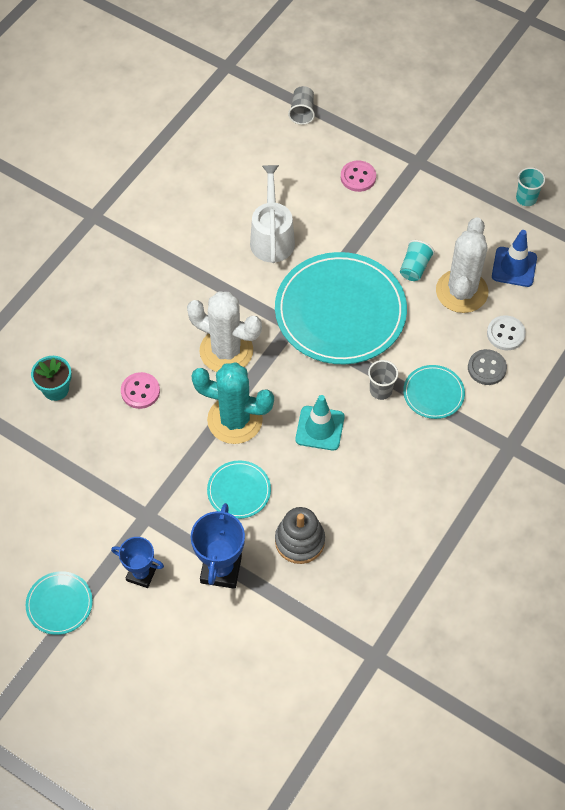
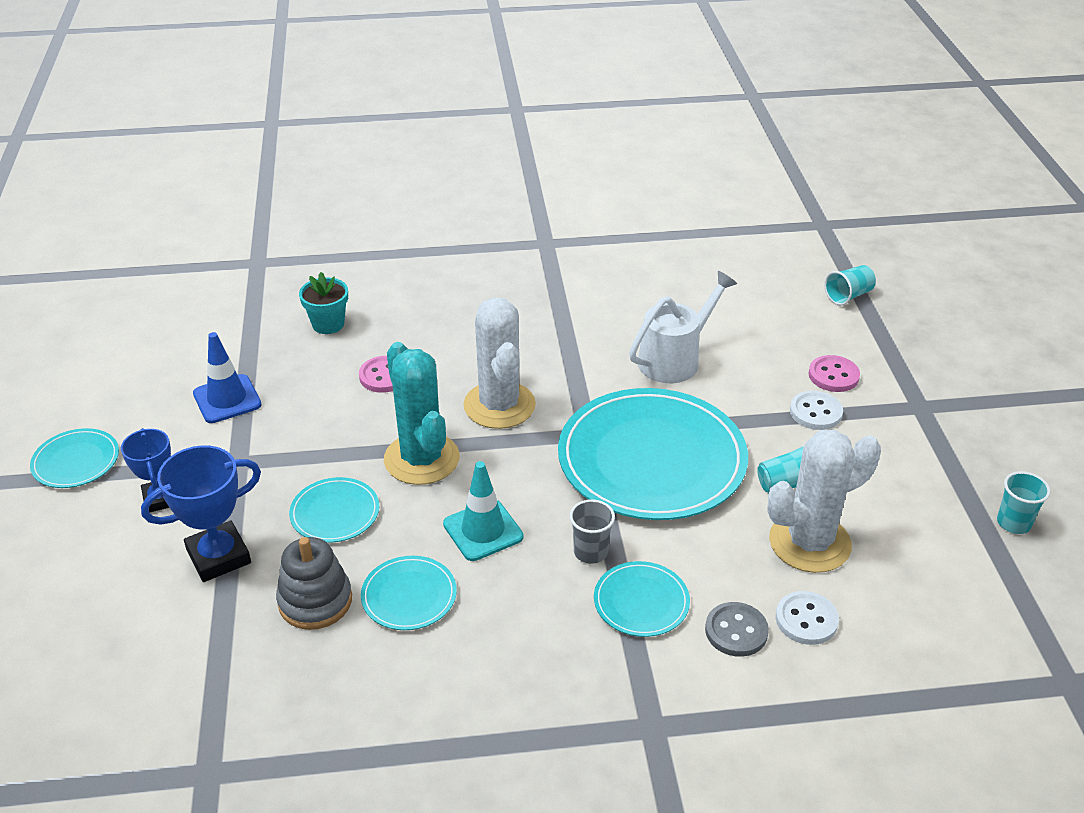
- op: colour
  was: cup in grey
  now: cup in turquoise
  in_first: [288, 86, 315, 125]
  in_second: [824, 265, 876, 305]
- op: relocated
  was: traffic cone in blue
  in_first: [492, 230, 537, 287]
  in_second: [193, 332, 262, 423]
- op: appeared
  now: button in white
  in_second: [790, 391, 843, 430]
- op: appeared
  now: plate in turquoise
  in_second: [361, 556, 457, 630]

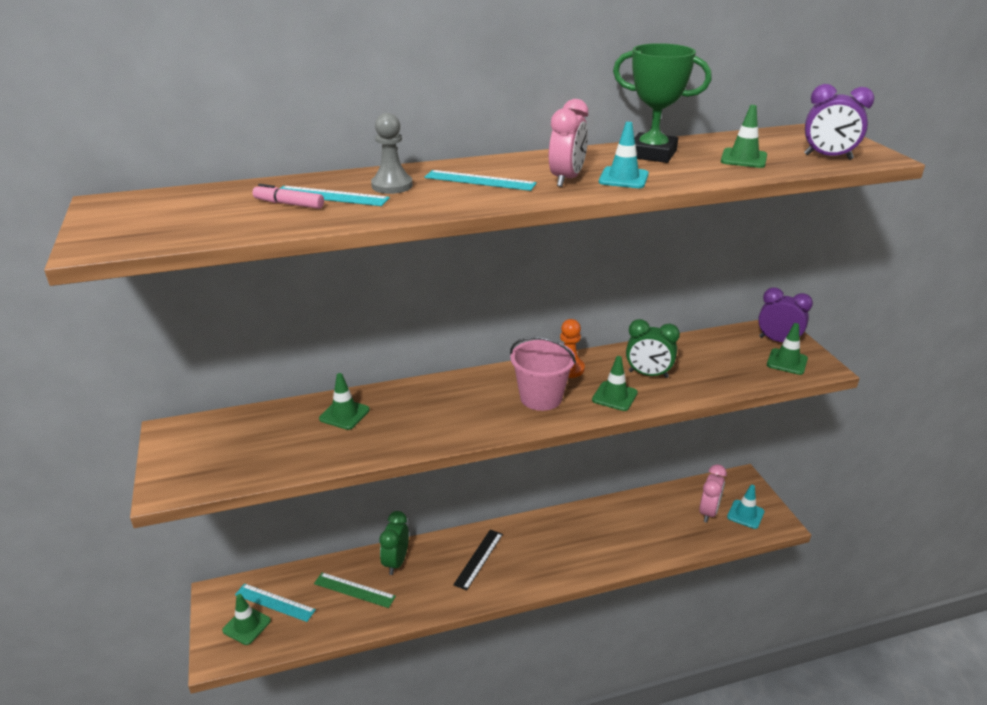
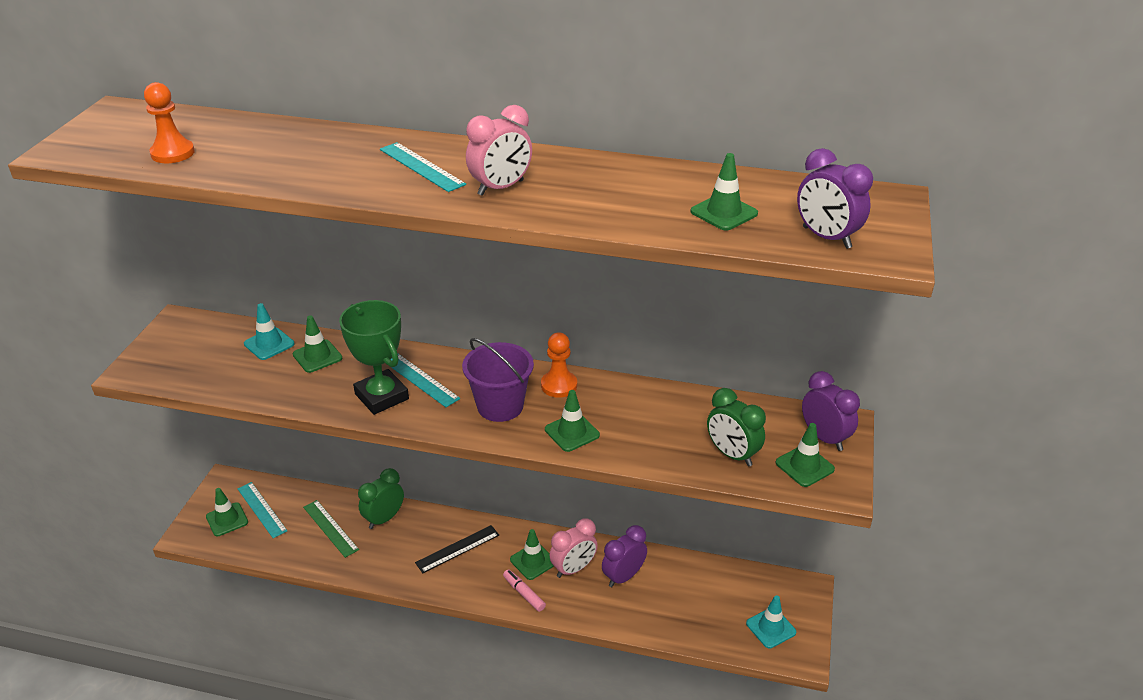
- op: relocated
  was: trophy in green
  in_first: [613, 43, 712, 163]
  in_second: [339, 300, 409, 415]
- op: missing
  was: pawn in grey
  in_first: [371, 113, 413, 194]
- op: relocated
  was: traffic cone in turquoise
  in_first: [599, 122, 649, 188]
  in_second: [244, 303, 294, 360]
- op: relocated
  was: marker in pink
  in_first: [253, 184, 324, 209]
  in_second: [503, 569, 546, 612]
- op: relocated
  was: ruler in turquoise
  in_first: [280, 186, 390, 206]
  in_second: [390, 354, 460, 407]
- op: relocated
  was: clock in green
  in_first: [626, 319, 680, 378]
  in_second: [707, 388, 766, 467]
- op: colour
  was: bucket in pink
  now: bucket in purple
  in_first: [510, 336, 576, 411]
  in_second: [462, 338, 534, 422]
- op: relocated
  was: clock in pink
  in_first: [699, 464, 727, 523]
  in_second: [549, 518, 598, 578]
- op: appeared
  now: pawn in orange
  in_second: [144, 82, 195, 163]
- op: appeared
  now: clock in purple
  in_second: [602, 525, 647, 587]
- op: appeared
  now: traffic cone in green
  in_second: [510, 529, 554, 580]

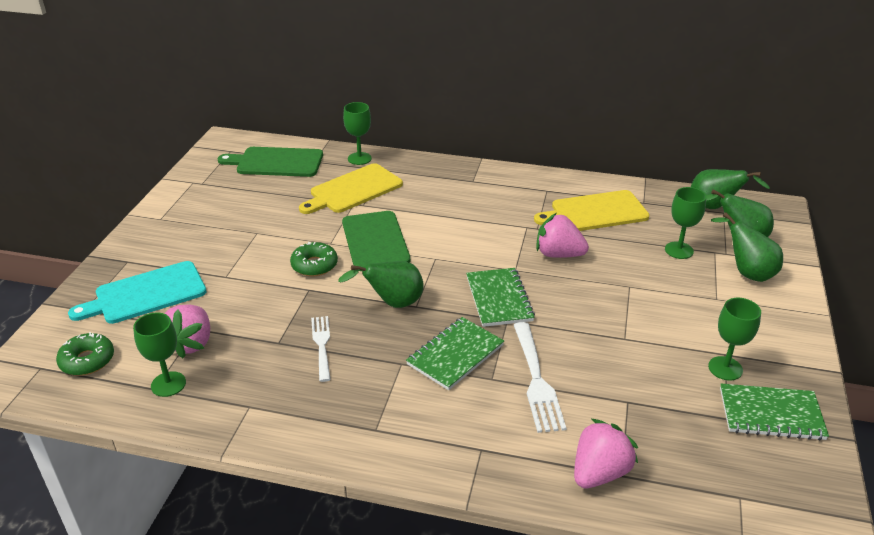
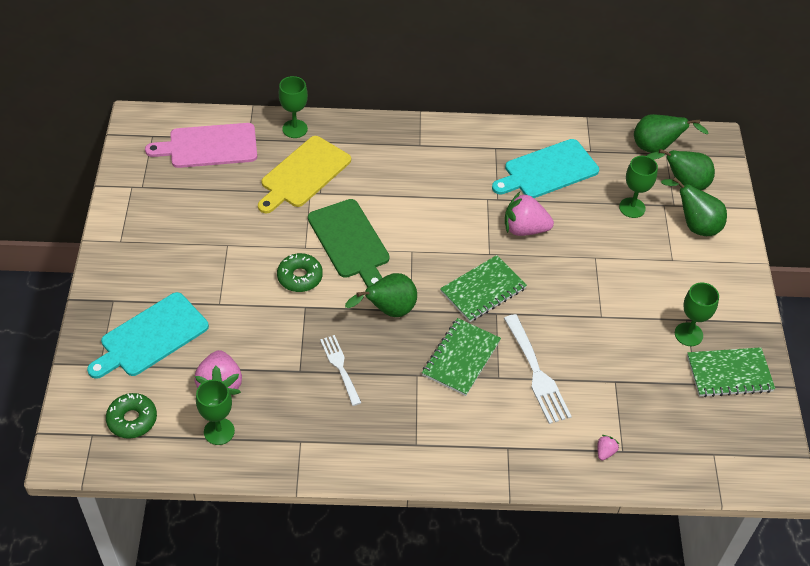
- op: colour
  was: cutting board in green
  now: cutting board in pink
  in_first: [218, 147, 323, 177]
  in_second: [145, 123, 257, 168]
- op: colour
  was: cutting board in yellow
  now: cutting board in turquoise
  in_first: [534, 190, 649, 231]
  in_second: [492, 139, 599, 198]
- op: spun
  was: notebook in green
  in_first: [466, 268, 535, 327]
  in_second: [440, 255, 527, 322]
  clockwise: 75
- op: size
  was: strawberry in pink
  in_first: [574, 419, 638, 488]
  in_second: [597, 435, 619, 460]
  ratio: 0.45

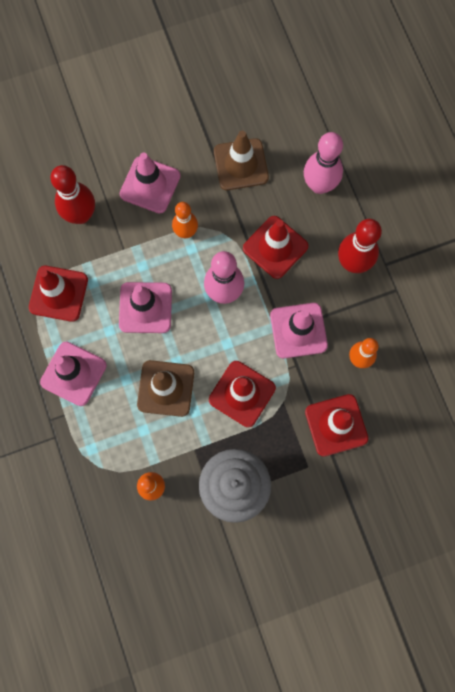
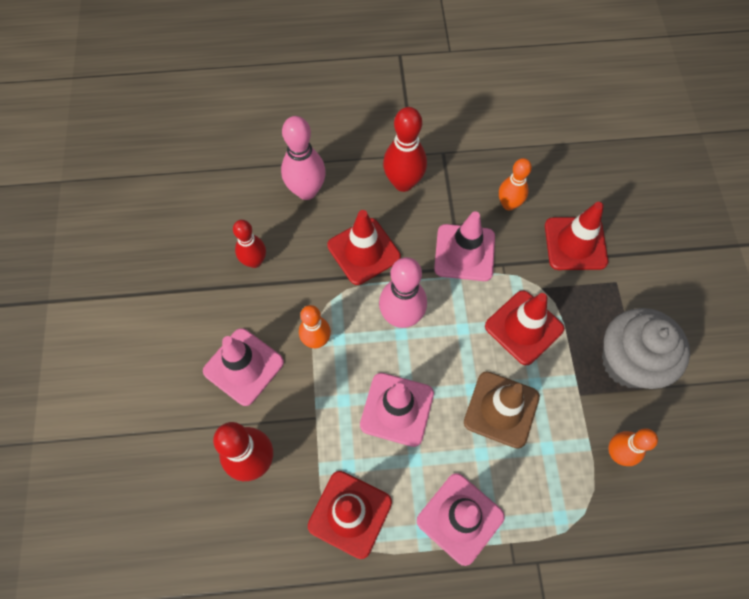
- op: exchanged
  was: traffic cone in brown
  now: bowling pin in red
  in_first: [214, 131, 269, 190]
  in_second: [233, 220, 266, 268]

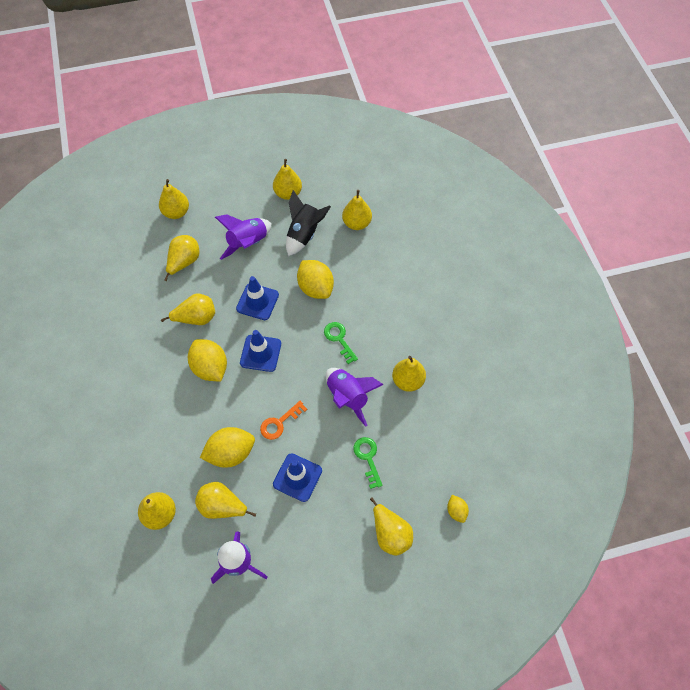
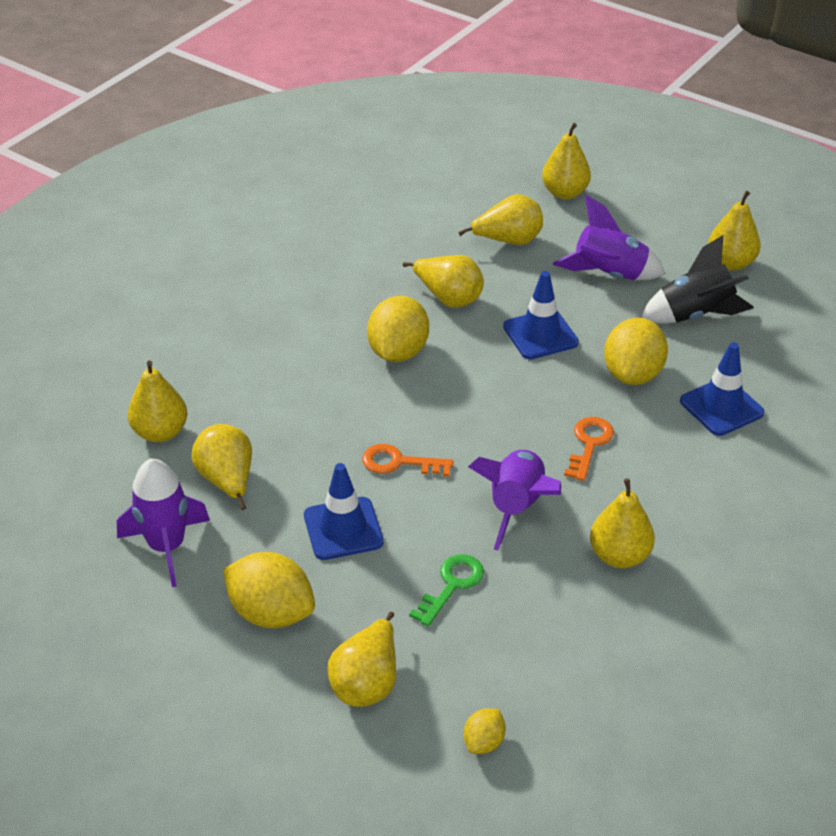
- op: missing
  was: pear in yellow
  in_first: [342, 190, 372, 230]
- op: colour
  was: key in green
  now: key in orange
  in_first: [324, 322, 358, 364]
  in_second: [564, 417, 614, 481]
- op: relocated
  was: traffic cone in blue
  in_first: [240, 330, 281, 372]
  in_second: [680, 342, 764, 436]
- op: relocated
  was: lemon in yellow
  in_first: [200, 427, 255, 468]
  in_second: [223, 552, 315, 628]

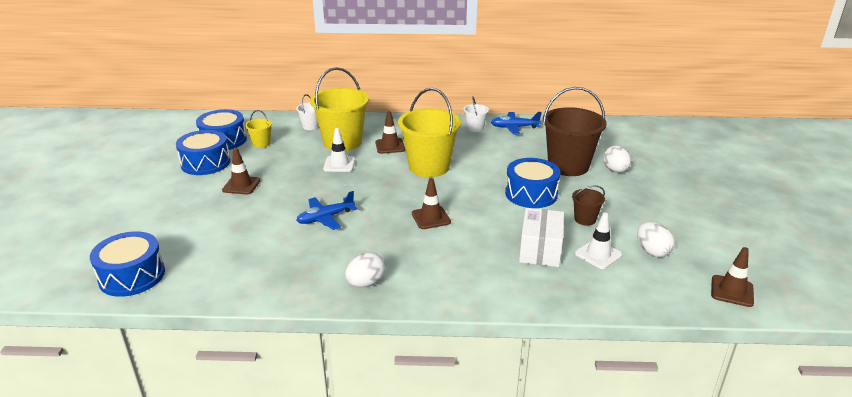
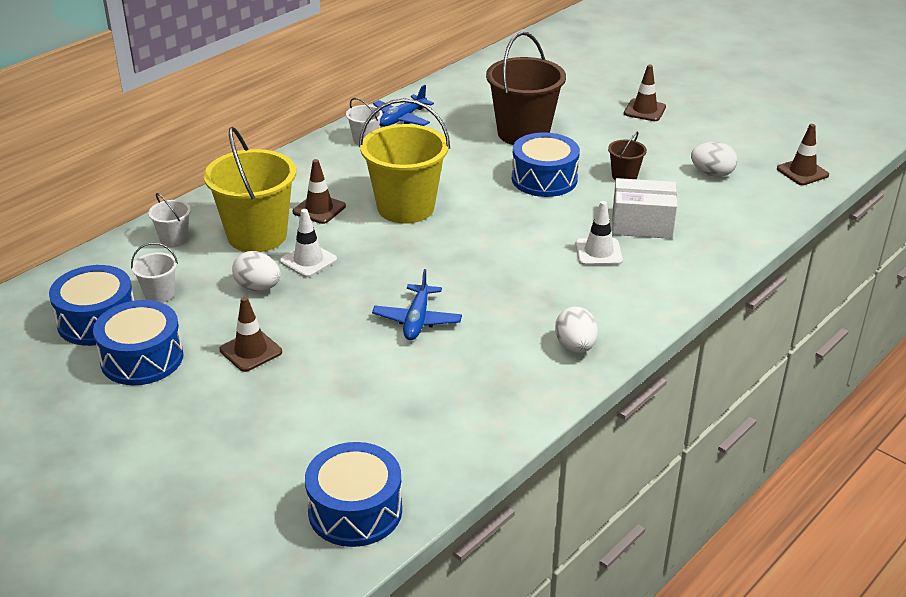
- op: colour
  was: bucket in yellow
  now: bucket in white
  in_first: [245, 110, 272, 148]
  in_second: [131, 242, 178, 303]
- op: relocated
  was: egg in white
  in_first: [603, 145, 631, 173]
  in_second: [232, 251, 281, 291]
- op: relocated
  was: traffic cone in brown
  in_first: [412, 178, 451, 229]
  in_second: [624, 64, 666, 121]
- op: spun
  was: box in white
  in_first: [519, 208, 564, 267]
  in_second: [612, 178, 677, 239]
  clockwise: -45
- op: relocated
  was: traffic cone in white
  in_first: [575, 213, 622, 269]
  in_second: [575, 201, 623, 265]

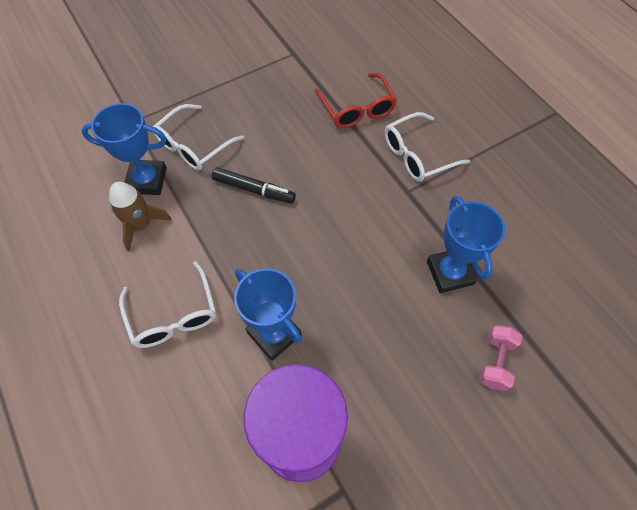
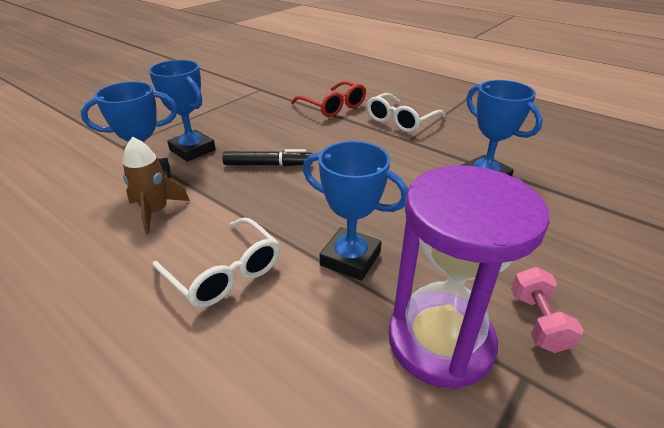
- op: exchanged
  was: glasses in white
  now: trophy in blue
  in_first: [153, 104, 244, 170]
  in_second: [149, 60, 216, 162]
- op: relocated
  was: dumbbell in pink
  in_first: [479, 325, 522, 391]
  in_second: [511, 267, 584, 353]

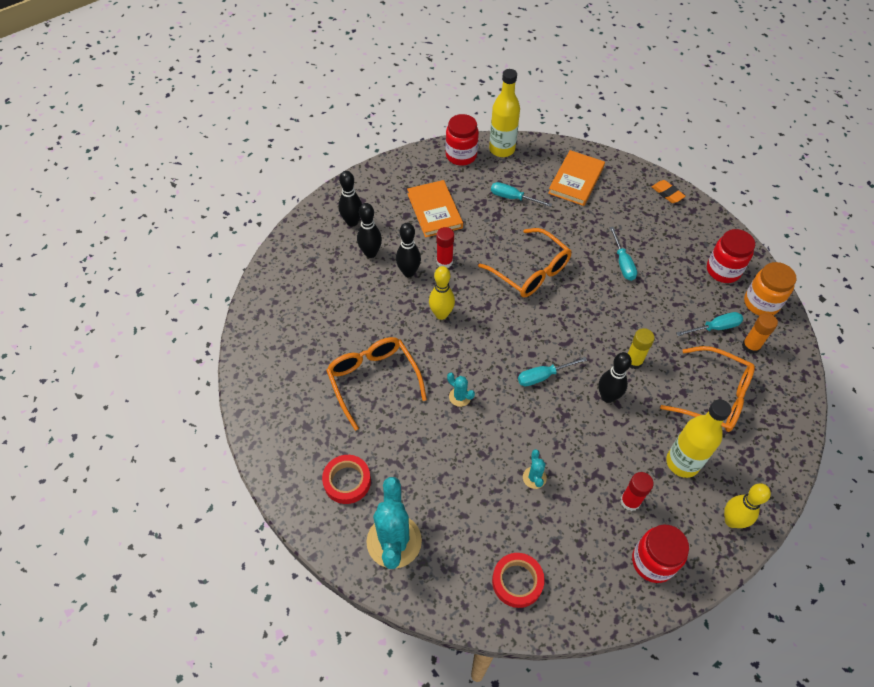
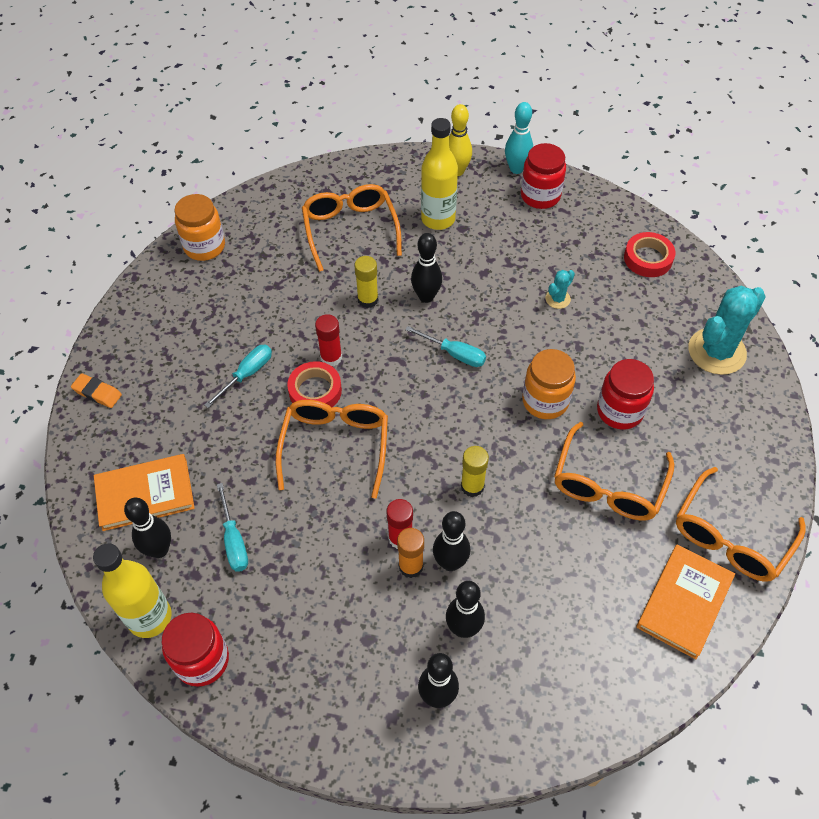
- op: relocated
  was: book in orange
  in_first: [407, 180, 463, 238]
  in_second: [637, 544, 735, 659]
- op: spun
  was: eraser in orange
  in_first: [652, 180, 686, 203]
  in_second: [71, 373, 122, 408]
  clockwise: -75
- op: relocated
  was: jar in red
  in_first: [707, 229, 755, 283]
  in_second: [597, 359, 654, 430]
- op: exchanged
  was: bowling pin in yellow
  now: glue stick in yellow
  in_first: [429, 266, 455, 320]
  in_second: [461, 446, 489, 497]
- op: missing
  was: screwdriver in turquoise
  in_first: [676, 312, 743, 336]
- op: relocated
  was: glue stick in orange
  in_first: [742, 313, 778, 354]
  in_second: [397, 528, 424, 578]
- op: exchanged
  was: cactus in turquoise
  now: jar in orange
  in_first: [447, 373, 475, 407]
  in_second: [522, 349, 576, 419]
- op: relocated
  was: tape in red
  in_first: [322, 455, 371, 504]
  in_second: [287, 361, 342, 407]
- op: relocated
  was: glue stick in red
  in_first: [621, 472, 654, 511]
  in_second: [315, 314, 342, 366]
- op: appeared
  now: bowling pin in turquoise
  in_second: [505, 102, 533, 174]
- op: appeared
  now: glasses in orange
  in_second: [676, 467, 806, 582]
- op: appeared
  now: bowling pin in black
  in_second: [124, 498, 171, 558]

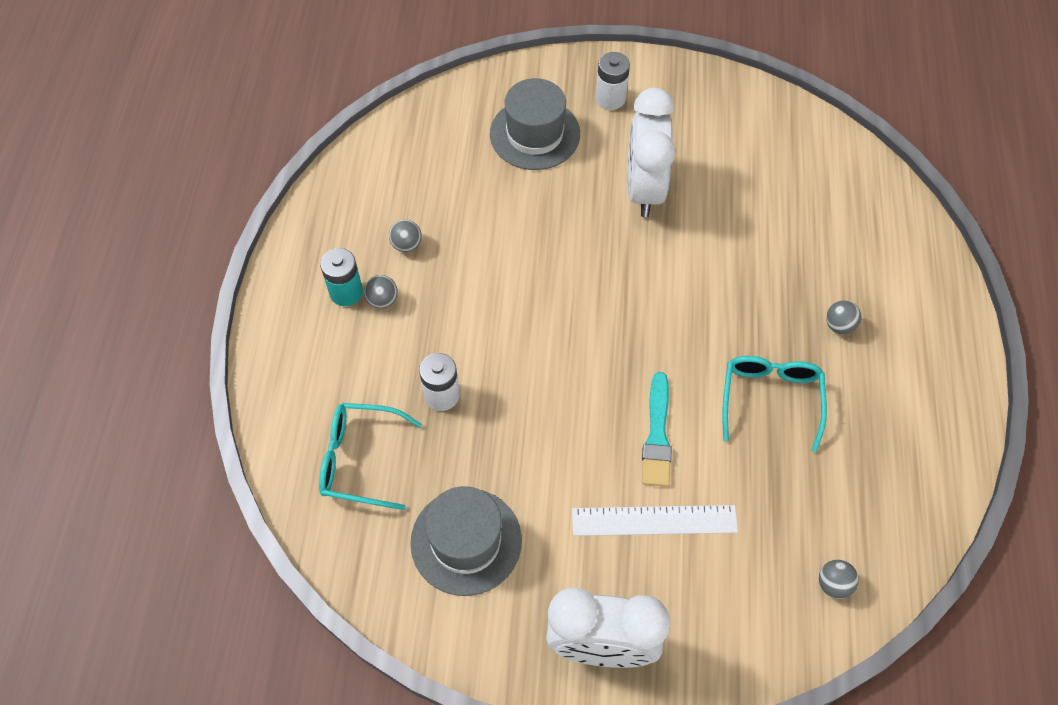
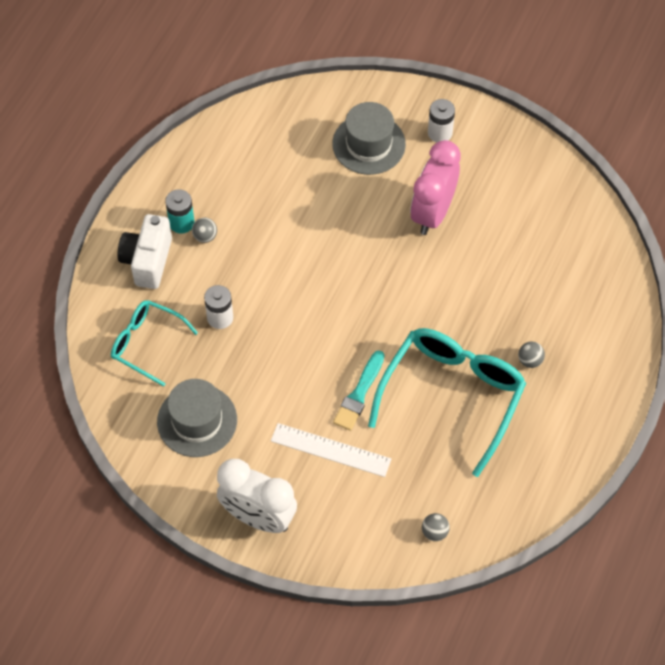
- op: colour
  was: clock in white
  now: clock in pink
  in_first: [627, 88, 675, 217]
  in_second: [410, 140, 461, 235]
- op: missing
  was: ball in grey
  in_first: [389, 220, 422, 252]
- op: size
  was: glasses in turquoise
  in_first: [722, 356, 827, 452]
  in_second: [368, 328, 526, 477]
  ratio: 1.73
- op: appeared
  now: camera in white
  in_second: [117, 214, 172, 289]

